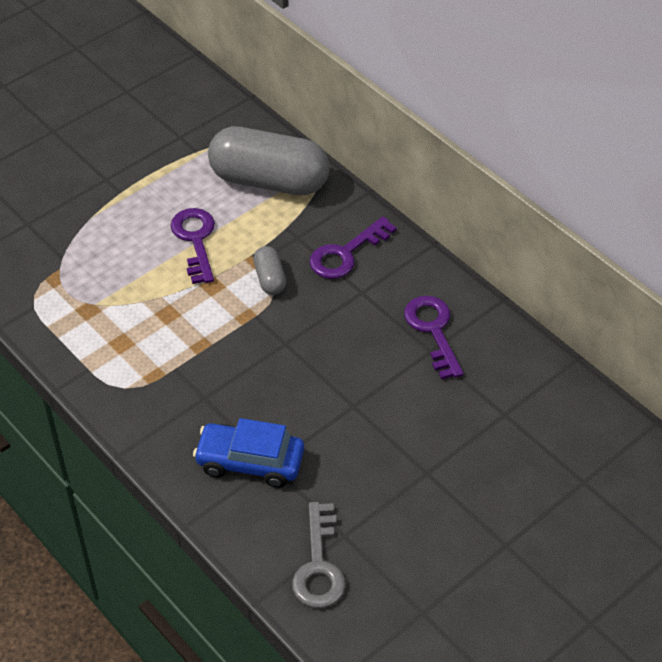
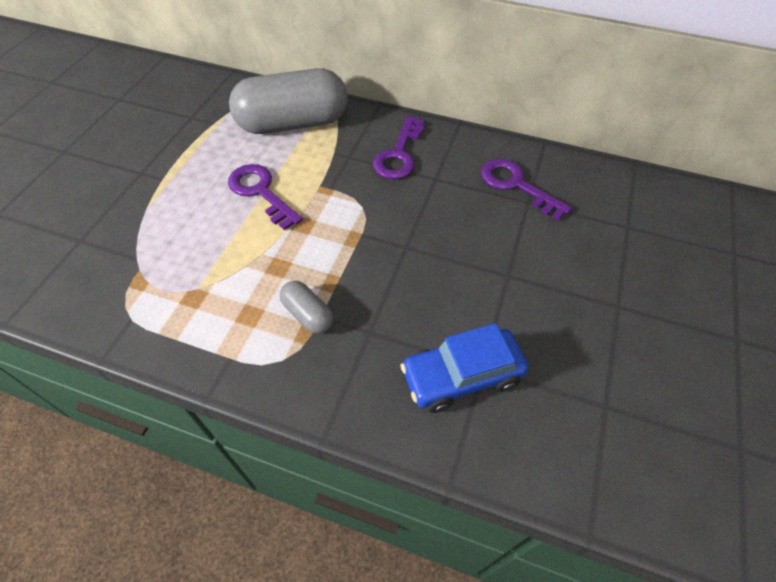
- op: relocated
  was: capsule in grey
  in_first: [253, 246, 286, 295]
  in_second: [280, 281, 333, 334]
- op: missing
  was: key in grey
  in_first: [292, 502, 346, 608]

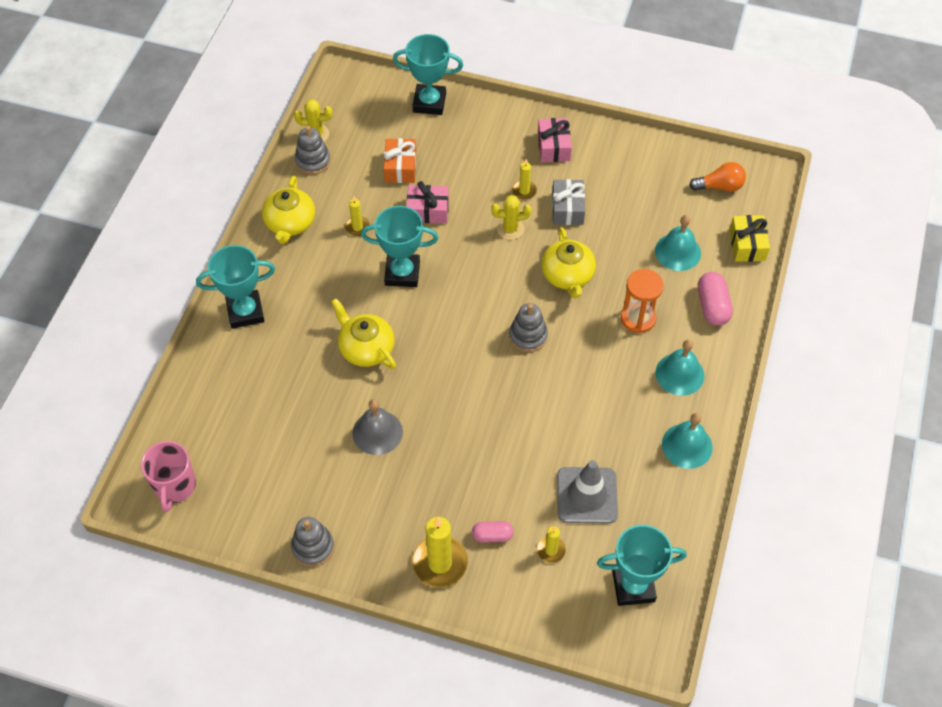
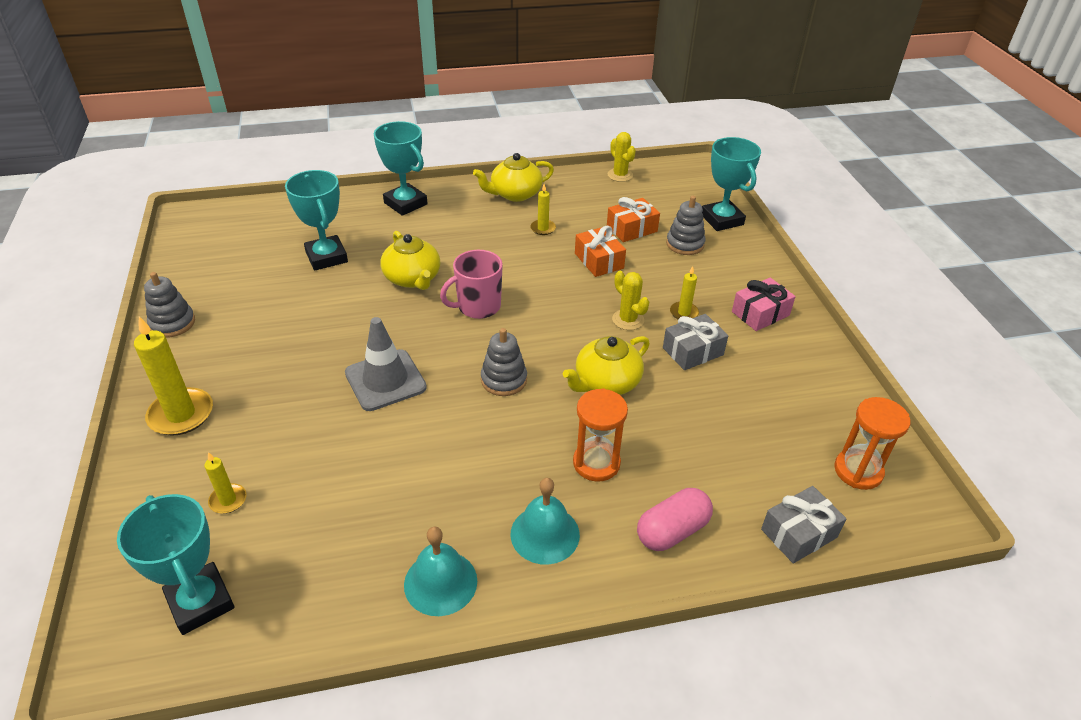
- op: relocated
  was: stacking toy in grey
  in_first: [295, 126, 331, 175]
  in_second: [666, 196, 705, 255]
- op: exchanged
  was: light bulb in orange
  now: hourglass in orange
  in_first: [689, 162, 746, 192]
  in_second: [834, 397, 911, 490]
- op: colour
  was: gift in pink
  now: gift in orange
  in_first: [406, 181, 449, 224]
  in_second: [575, 226, 626, 277]
- op: relocated
  was: trophy in turquoise
  in_first: [361, 206, 438, 287]
  in_second: [285, 170, 348, 271]
- op: missing
  was: bell in turquoise
  in_first: [655, 215, 701, 271]
- op: colour
  was: gift in yellow
  now: gift in grey
  in_first: [730, 215, 770, 262]
  in_second: [761, 486, 847, 563]
- op: spun
  was: teapot in yellow
  in_first: [331, 298, 396, 369]
  in_second: [381, 231, 440, 290]
  clockwise: 135
- op: missing
  was: bell in grey
  in_first: [352, 399, 403, 455]
- op: relocated
  was: mug in pink
  in_first: [141, 441, 196, 512]
  in_second: [440, 250, 503, 319]
- op: relocated
  was: traffic cone in grey
  in_first: [557, 460, 618, 523]
  in_second: [345, 317, 427, 411]
- op: missing
  was: capsule in pink
  in_first: [472, 521, 514, 543]

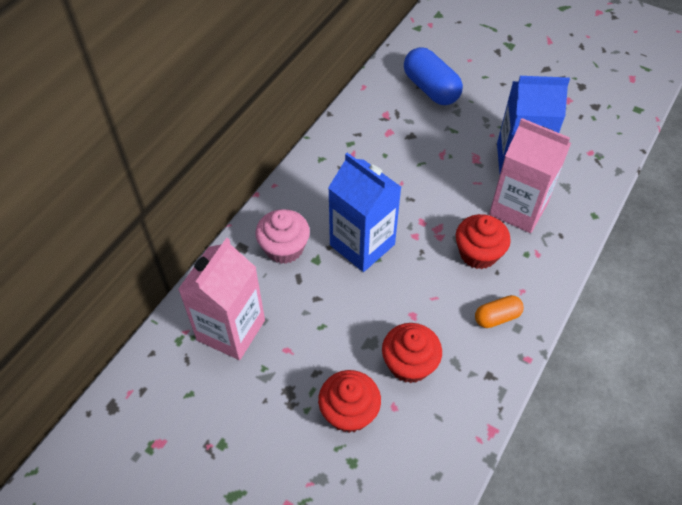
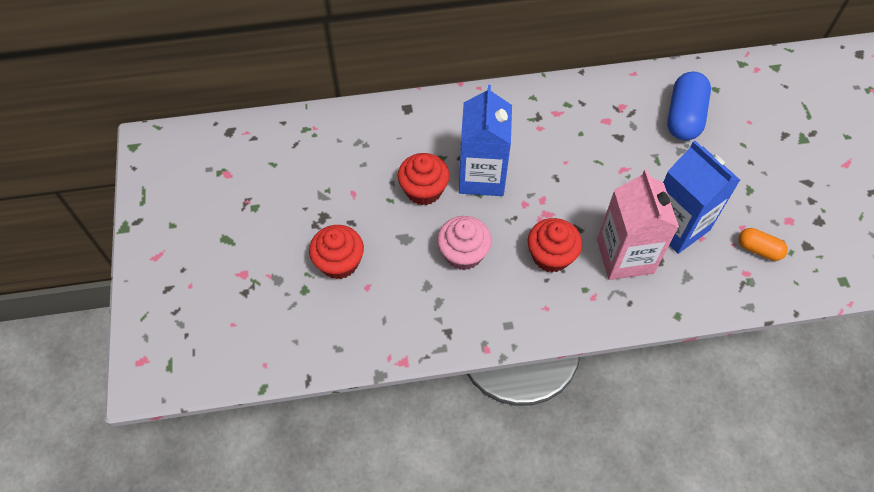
- op: relocated
  was: cupcake in pink
  in_first: [255, 209, 310, 264]
  in_second: [437, 216, 492, 270]
- op: missing
  was: carton in pink
  in_first: [178, 238, 265, 360]
- op: relocated
  was: capsule in orange
  in_first: [475, 295, 524, 328]
  in_second: [739, 228, 788, 261]
- op: relocated
  was: cupcake in red
  in_first: [382, 323, 442, 383]
  in_second: [398, 153, 450, 205]

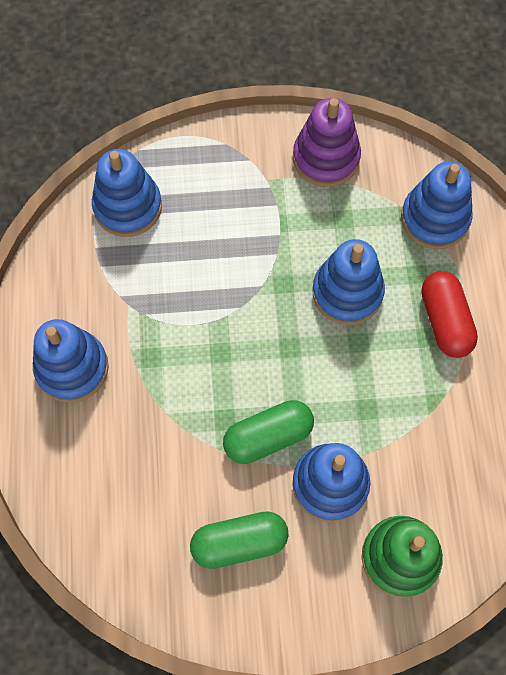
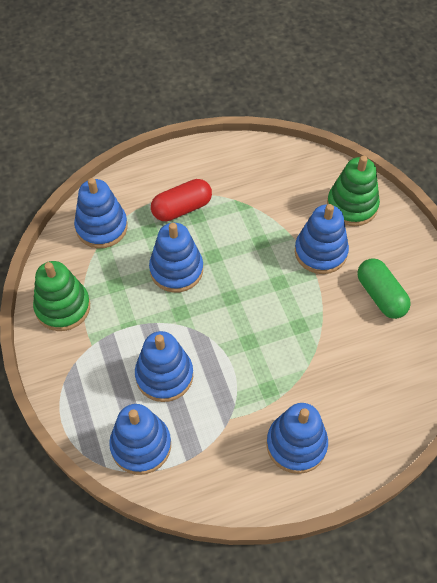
- op: colour
  was: stacking toy in purple
  now: stacking toy in green
  in_first: [293, 98, 361, 187]
  in_second: [33, 261, 90, 331]
- op: missing
  was: capsule in green
  in_first: [223, 400, 314, 464]
- op: appeared
  now: stacking toy in blue
  in_second: [135, 331, 193, 402]

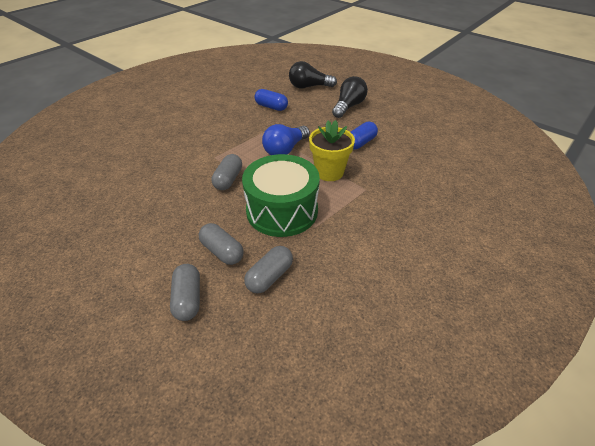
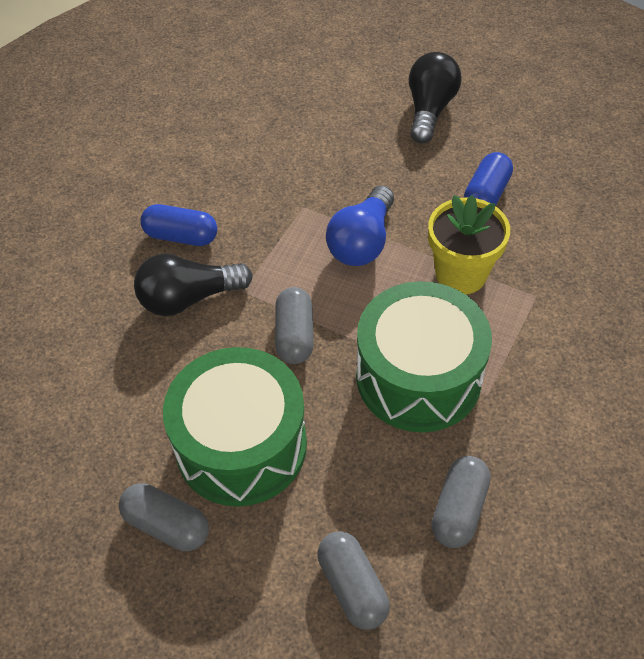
- op: relocated
  was: light bulb in black
  in_first: [289, 61, 337, 89]
  in_second: [134, 254, 253, 316]
- op: relocated
  was: capsule in blue
  in_first: [255, 89, 288, 111]
  in_second: [140, 204, 217, 246]
- op: relocated
  was: capsule in grey
  in_first: [199, 223, 244, 265]
  in_second: [119, 483, 209, 551]
- op: appeared
  now: drum in green
  in_second: [163, 347, 307, 507]

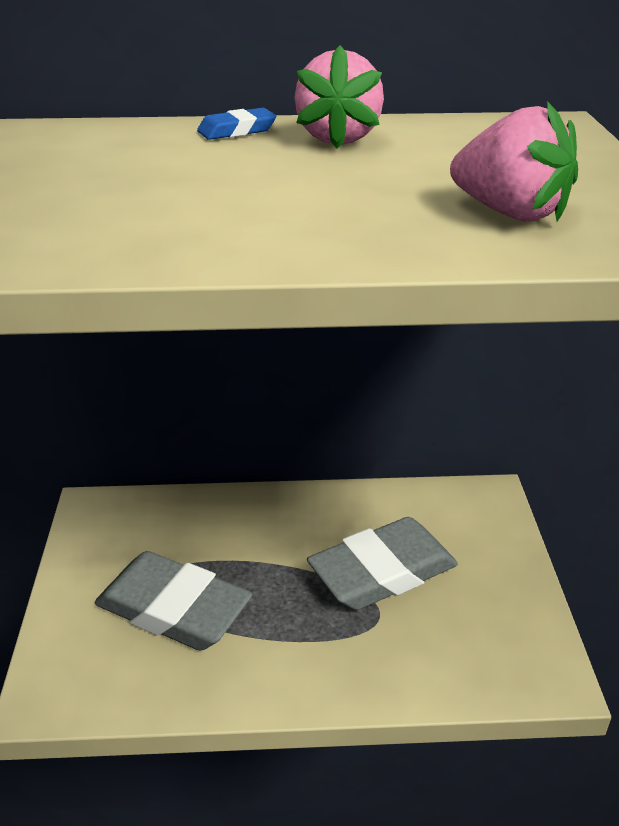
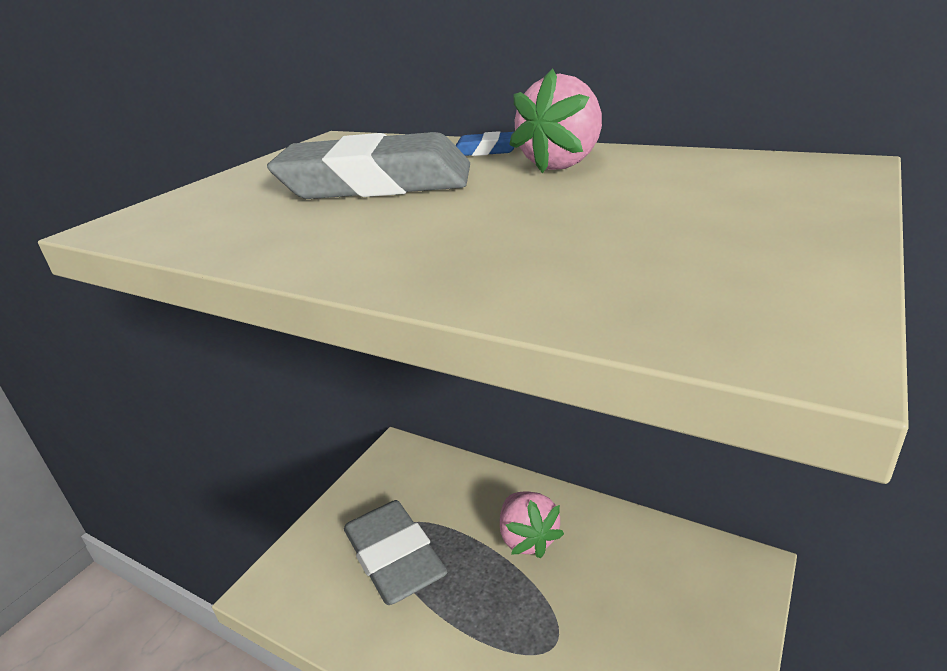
- op: relocated
  was: strawberry in pink
  in_first: [450, 101, 578, 222]
  in_second: [500, 491, 564, 559]
- op: relocated
  was: eraser in grey
  in_first: [307, 517, 458, 610]
  in_second: [267, 132, 470, 199]

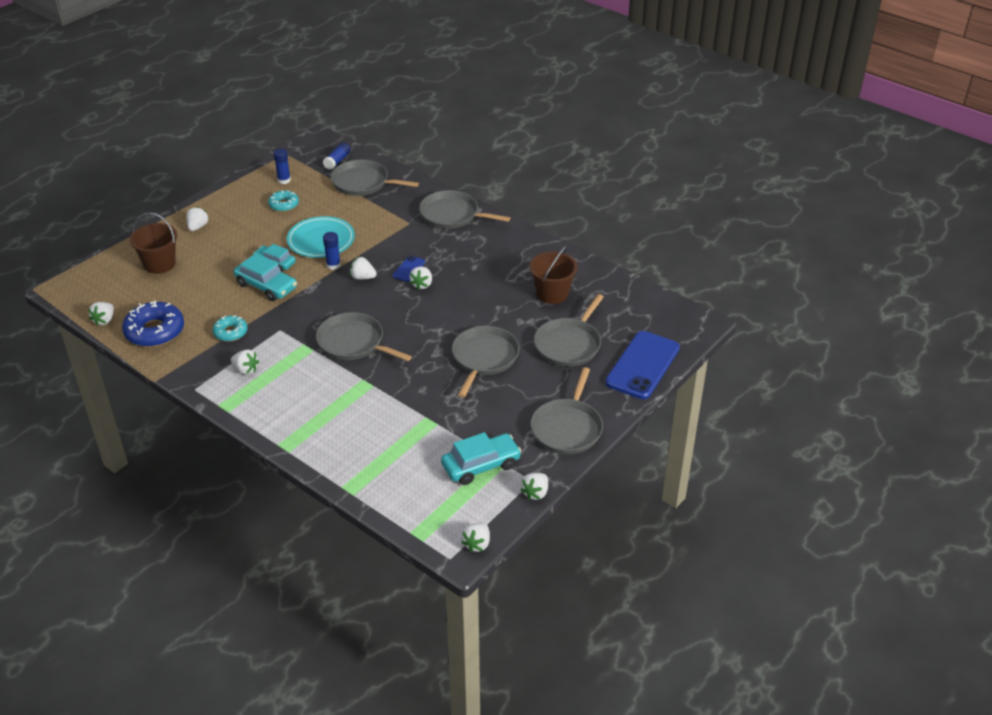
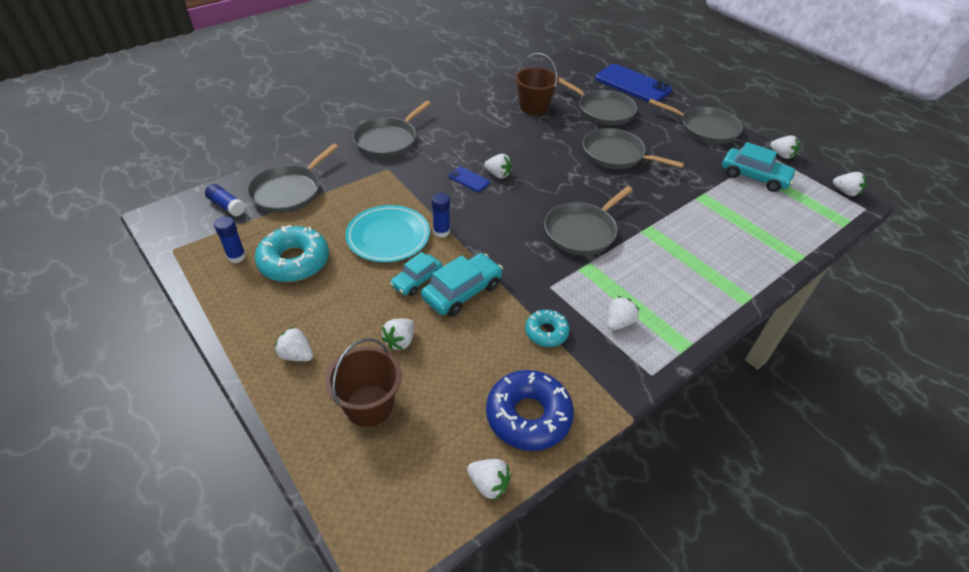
- op: size
  was: donut in turquoise
  in_first: [268, 190, 299, 212]
  in_second: [255, 225, 329, 282]
  ratio: 1.75
- op: relocated
  was: strawberry in white
  in_first: [350, 257, 377, 279]
  in_second: [381, 319, 415, 350]
- op: spun
  was: car in turquoise
  in_first: [441, 432, 522, 485]
  in_second: [722, 142, 797, 192]
  clockwise: 135

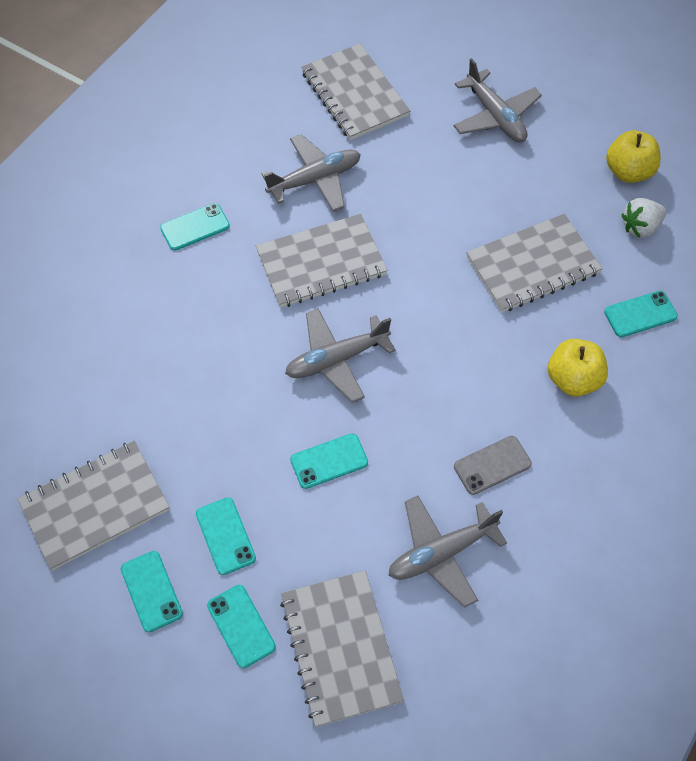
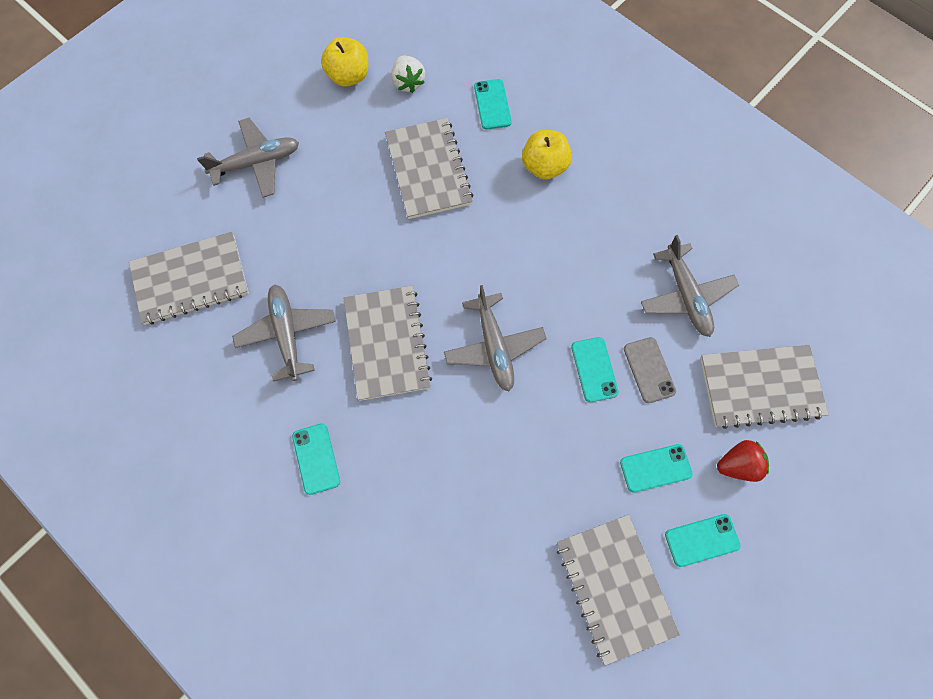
- op: relocated
  was: phone in grey
  in_first: [454, 436, 532, 495]
  in_second: [624, 337, 676, 403]
- op: exchanged
  was: phone in turquoise
  now: strawberry in red
  in_first: [207, 585, 276, 668]
  in_second: [717, 440, 769, 482]

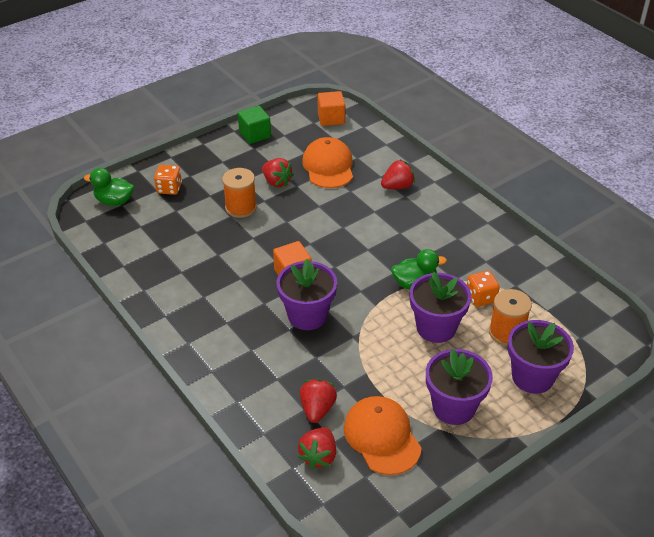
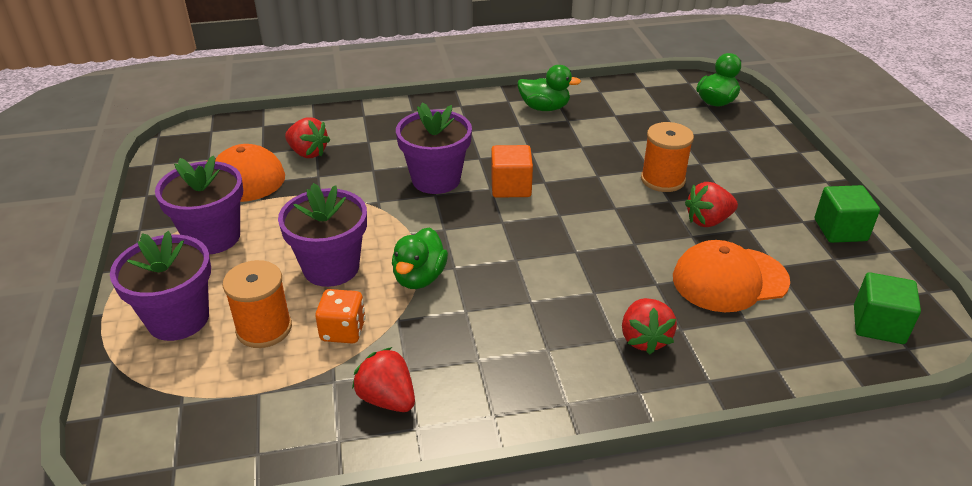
- op: colour
  was: cube in orange
  now: cube in green
  in_first: [318, 91, 345, 126]
  in_second: [854, 272, 921, 344]
- op: spun
  was: cap in orange
  in_first: [302, 137, 353, 188]
  in_second: [673, 240, 790, 312]
  clockwise: 150
- op: missing
  was: dice in orange
  in_first: [154, 165, 182, 195]
- op: relocated
  was: strawberry in red
  in_first: [298, 427, 336, 469]
  in_second: [352, 347, 415, 412]
- op: appeared
  now: duck in green
  in_second: [517, 65, 581, 111]

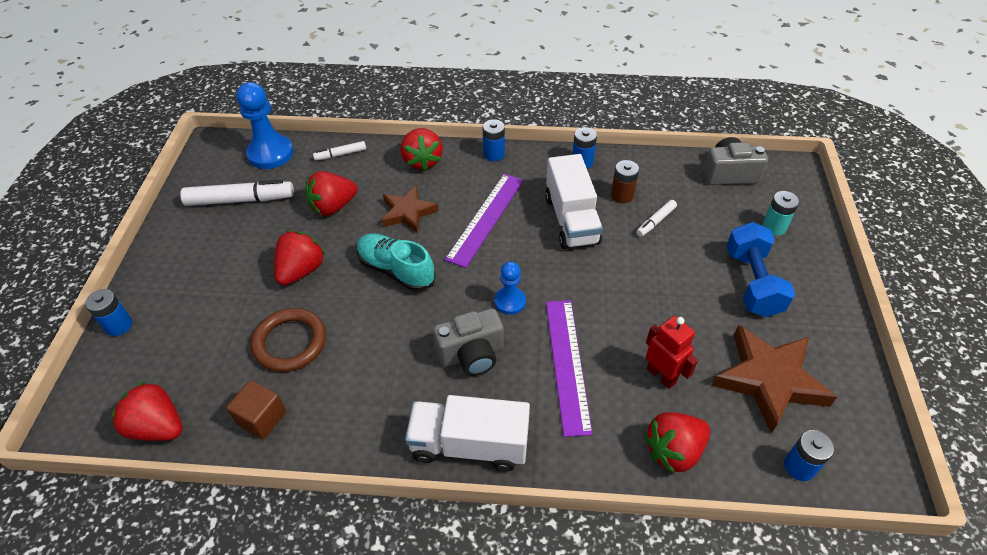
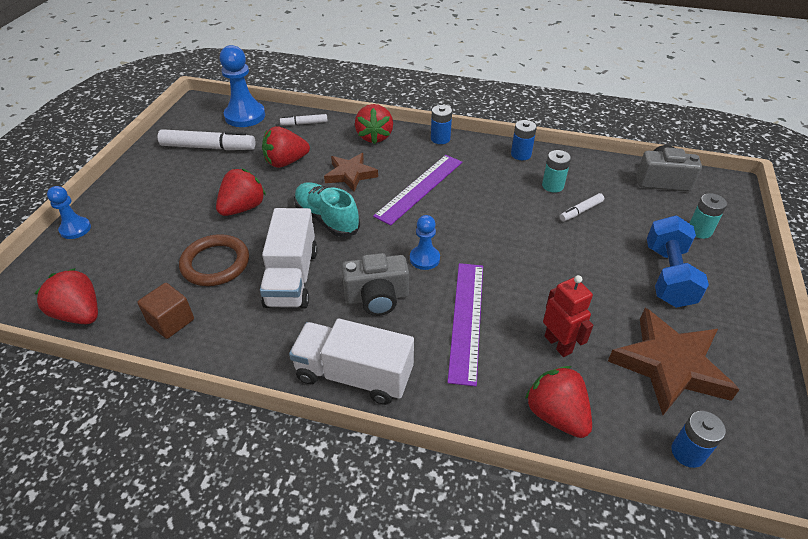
- op: relocated
  was: truck in white
  in_first: [545, 154, 603, 249]
  in_second: [260, 208, 318, 309]
- op: colour
  was: battery in brown
  now: battery in turquoise
  in_first: [611, 160, 639, 204]
  in_second: [542, 150, 571, 193]
- op: exchanged
  was: battery in blue
  now: pawn in blue
  in_first: [85, 289, 132, 336]
  in_second: [47, 186, 91, 239]
- op: spun
  was: strawberry in red
  in_first: [644, 412, 711, 474]
  in_second: [525, 366, 592, 438]
  clockwise: 75

